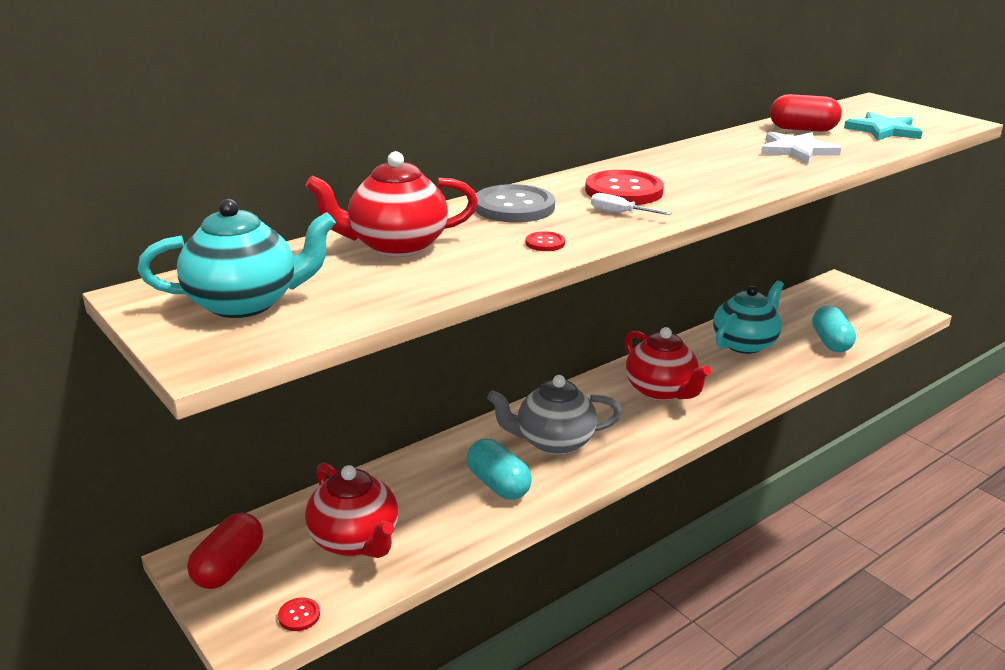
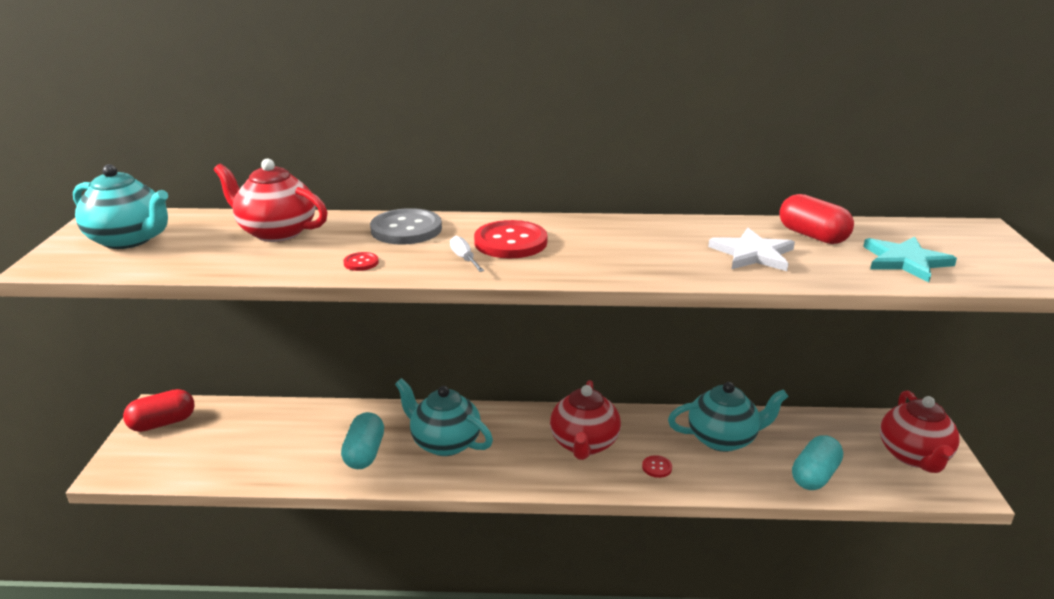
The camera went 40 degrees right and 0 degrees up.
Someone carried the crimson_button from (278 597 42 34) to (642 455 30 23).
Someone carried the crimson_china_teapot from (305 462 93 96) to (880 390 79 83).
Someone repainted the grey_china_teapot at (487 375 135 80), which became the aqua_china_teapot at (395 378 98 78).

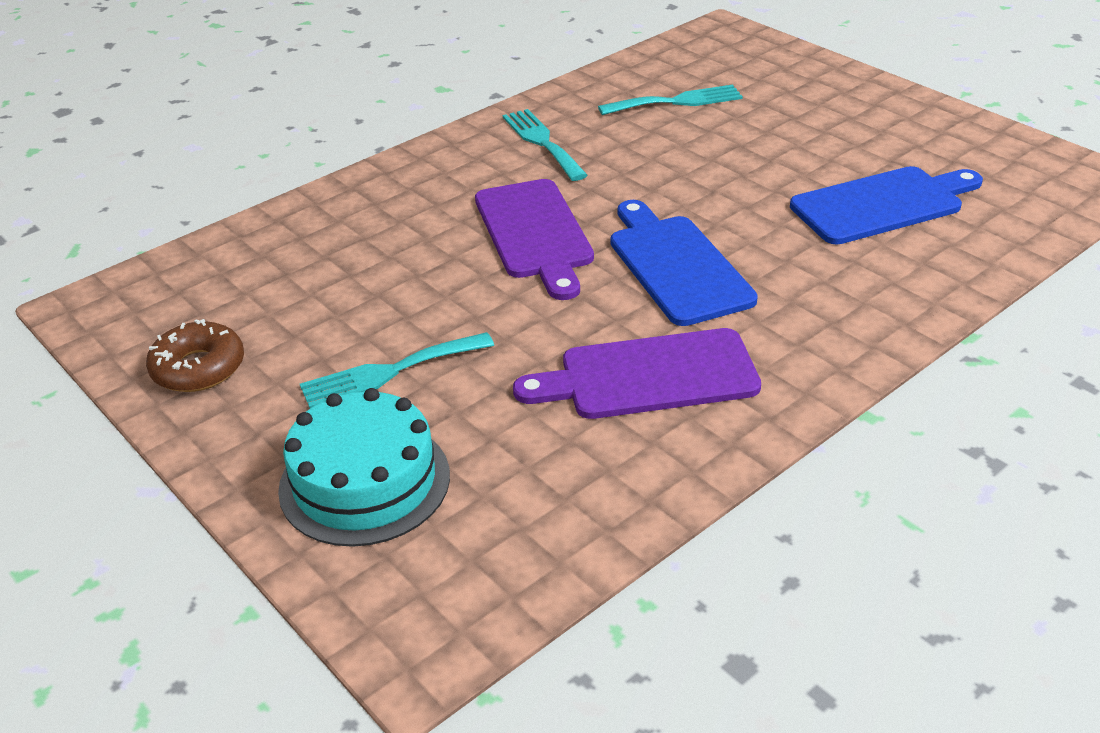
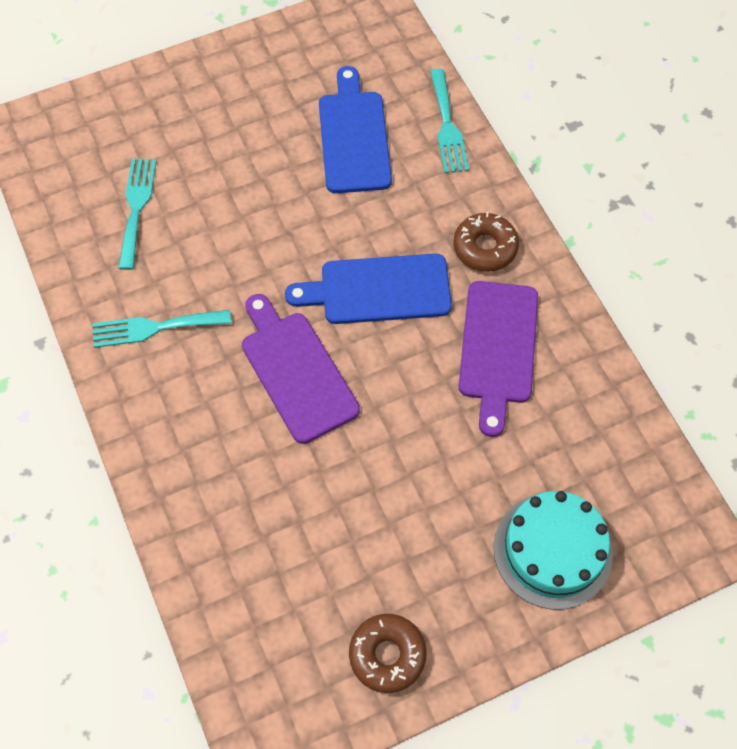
The camera went 75 degrees left and 25 degrees up.
Someone put down the russet_doughnut at (453 212 66 60).
Someone carried the aqua_table_fork from (300 332 194 76) to (430 69 39 104).
Someone rotated the violet_cutting_board at (475 179 119 121) by 120 degrees counterclockwise.

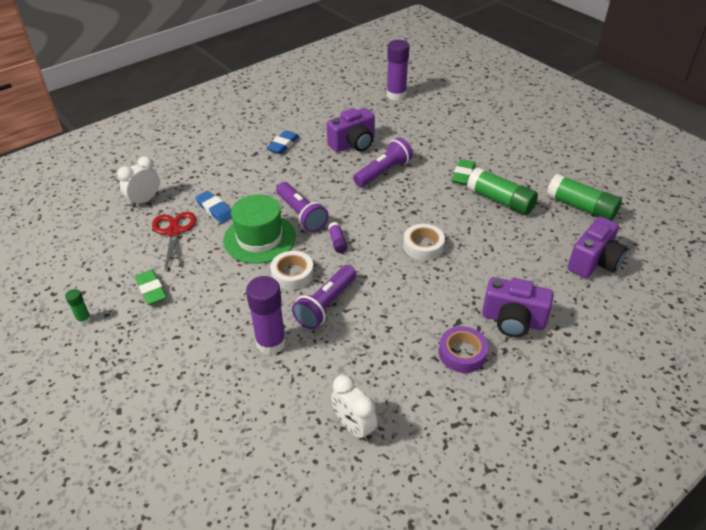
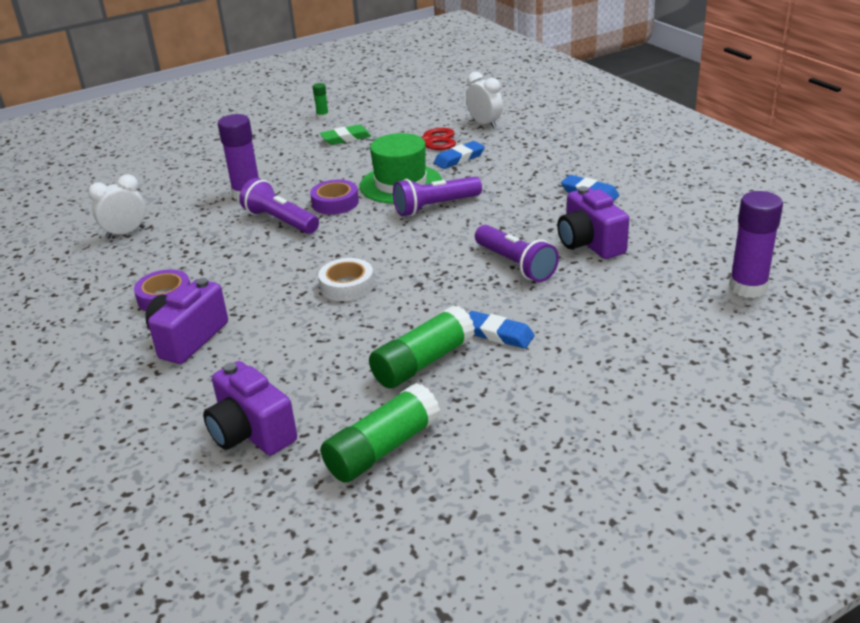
The camera went 100 degrees right and 10 degrees down.
Someone took away the violet_glue_stick at (328 222 20 31).
Someone repainted the snow-white_roll_of_tape at (270 251 44 39), which became the violet_roll_of_tape at (310 180 49 35).
Someone repainted the green_pencil_eraser at (452 159 23 26), which became the royal_blue_pencil_eraser at (469 311 66 38).

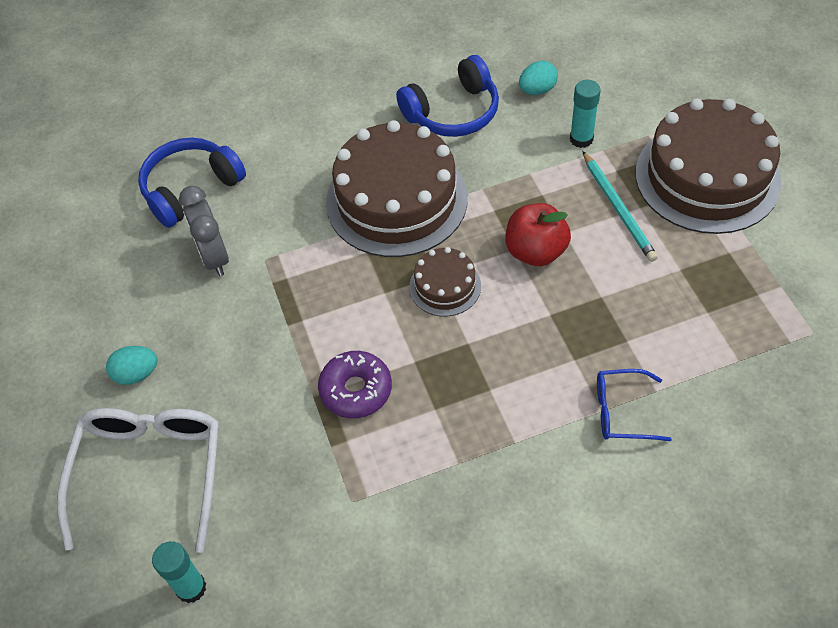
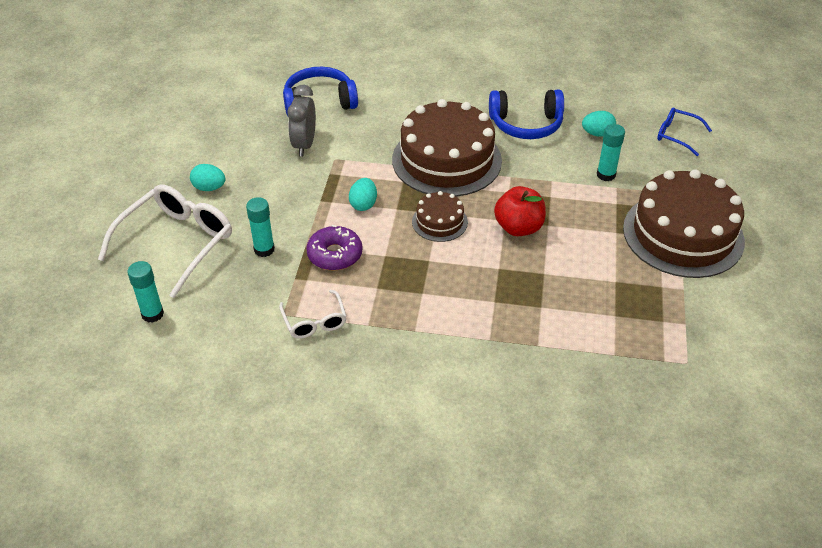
The camera went 25 degrees right and 10 degrees down.
Someone took away the aqua_pencil at (583 151 75 111).
Someone put down the aqua_glue_stick at (246 197 29 60).
Someone put down the snow-white_spectacles at (279 290 68 49).
Someone put down the aqua_egg at (349 178 28 33).
Someone carried the royal_blue_spectacles from (597 369 75 72) to (657 108 55 48).

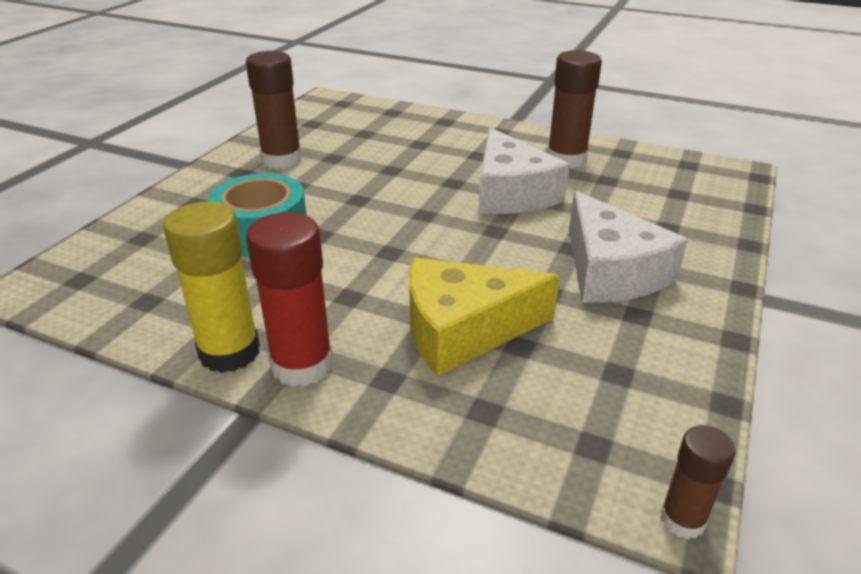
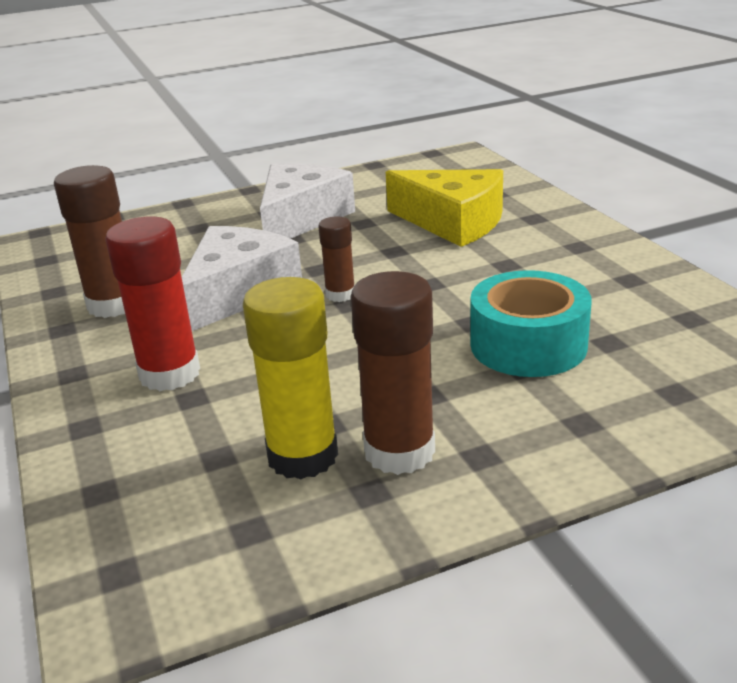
The camera went 135 degrees left and 5 degrees down.
Someone carried the yellow_glue_stick from (163 202 97 171) to (243 277 95 203).
Someone carried the crimson_glue_stick from (246 212 87 175) to (105 217 95 174).
Someone carried the russet_glue_stick from (660 425 75 114) to (318 216 37 86).

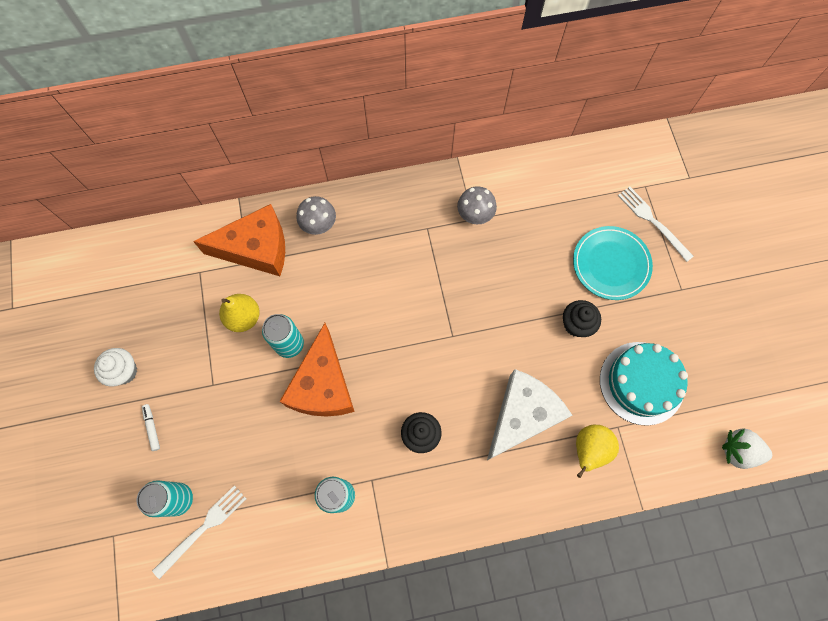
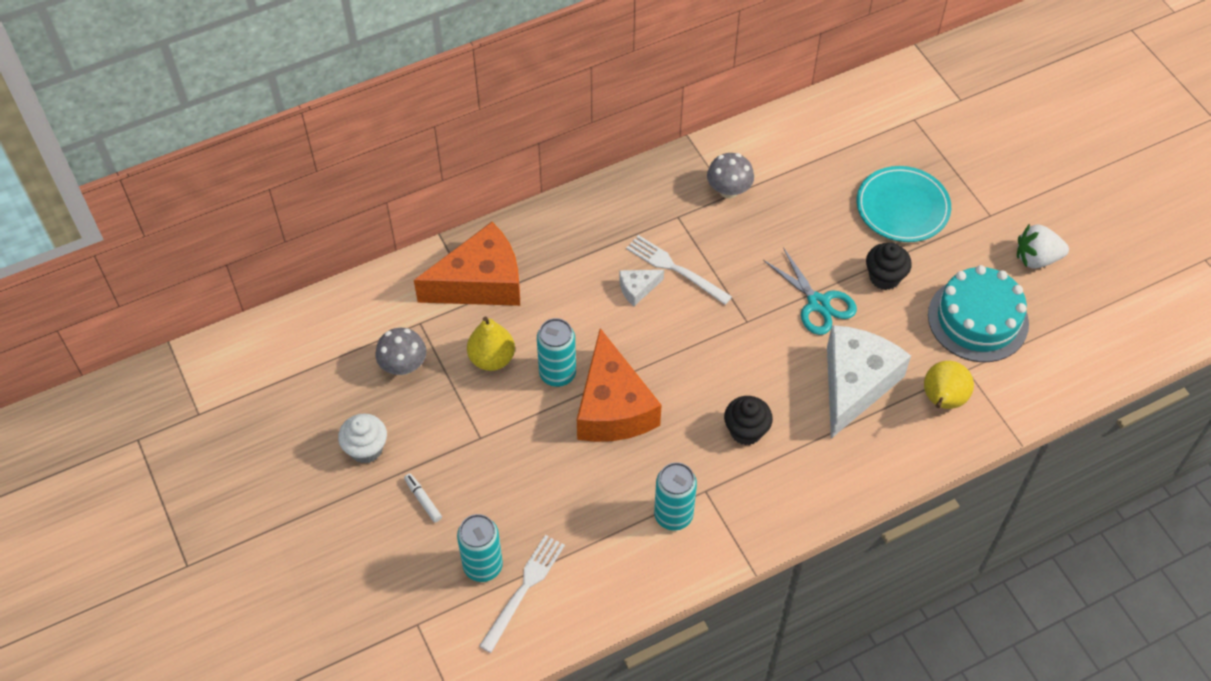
The camera went 15 degrees left and 15 degrees down.
Someone put down the snow-white_piece_of_cheese at (619 270 45 36).
Someone put down the aqua_shears at (763 247 94 88).
Someone carried the grey_fungus from (296 196 40 39) to (375 328 51 47).
Someone carried the snow-white_table_fork from (618 186 76 76) to (626 235 106 70).
Someone carried the snow-white_berry from (722 428 50 41) to (1017 224 52 45).

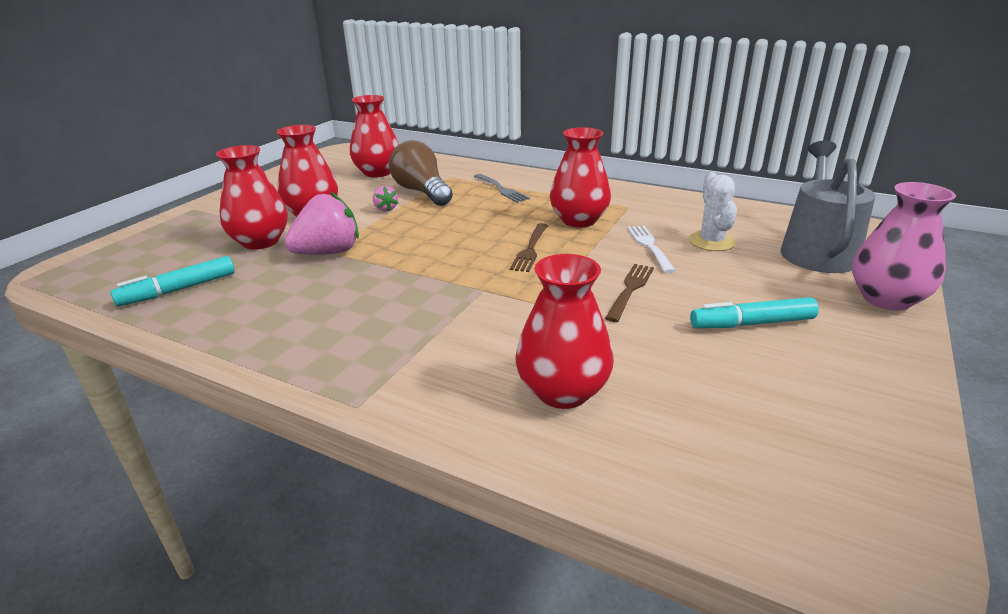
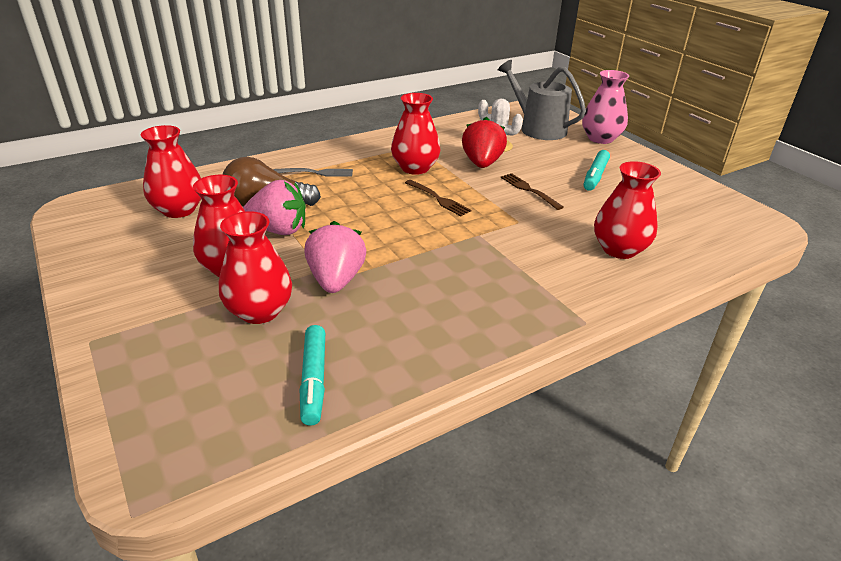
The camera went 60 degrees left and 5 degrees up.
Someone swapped the snow-white_table_fork at (627 226 49 47) for the crimson_berry at (462 117 45 51).
Someone scaled the rose-pink_berry at (373 186 25 25) by 2.09.

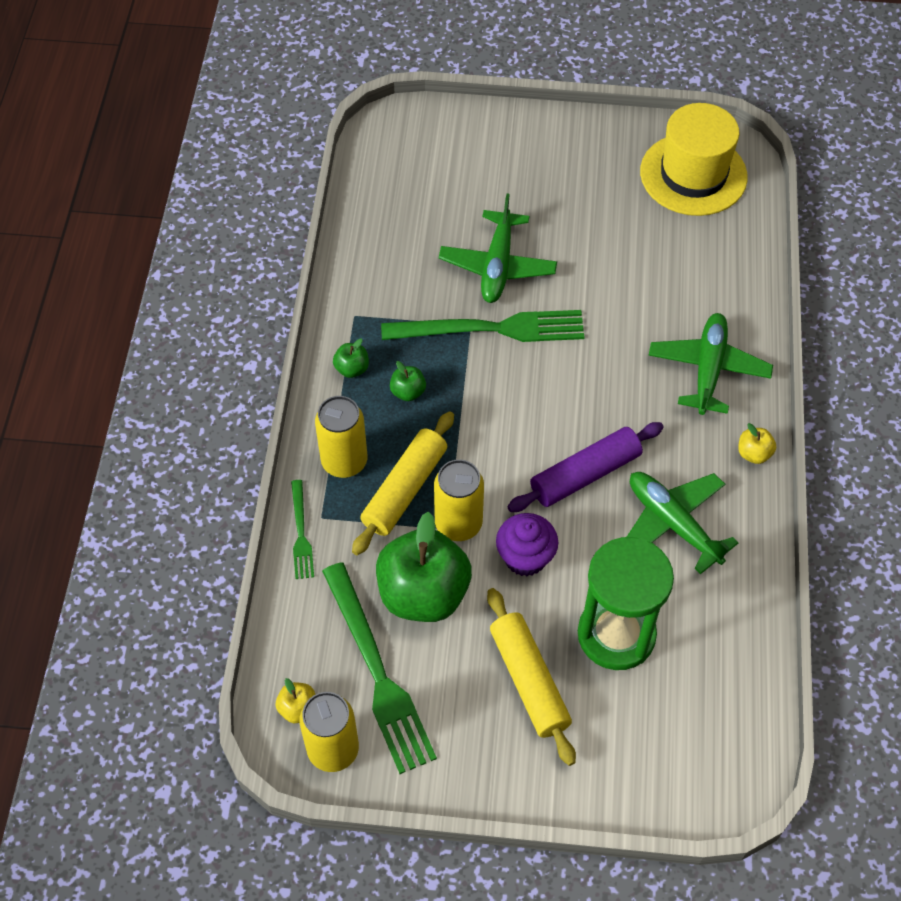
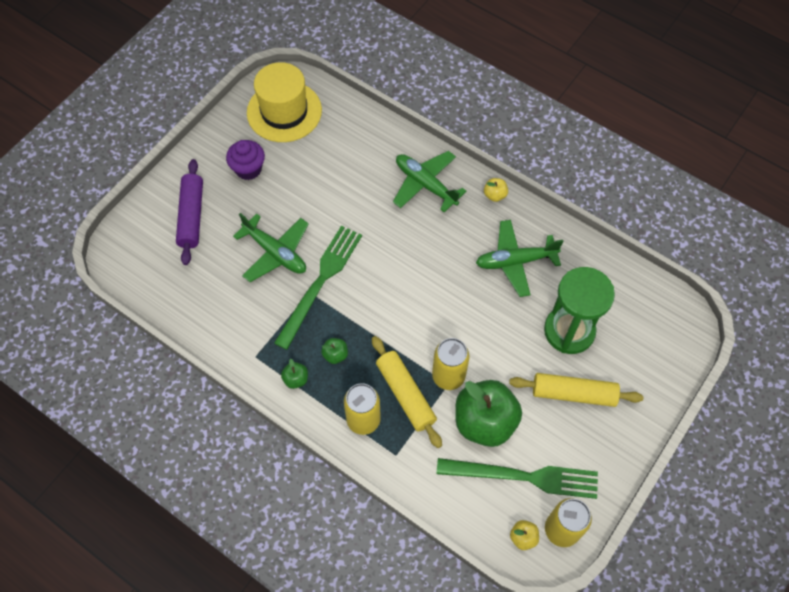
The camera went 60 degrees left and 5 degrees up.
Someone took away the green_table_fork at (291 480 23 99).
Someone carried the violet_cupcake from (496 513 62 63) to (226 140 39 40).
Someone carried the violet_rolling_pin from (507 422 157 90) to (176 159 27 106).

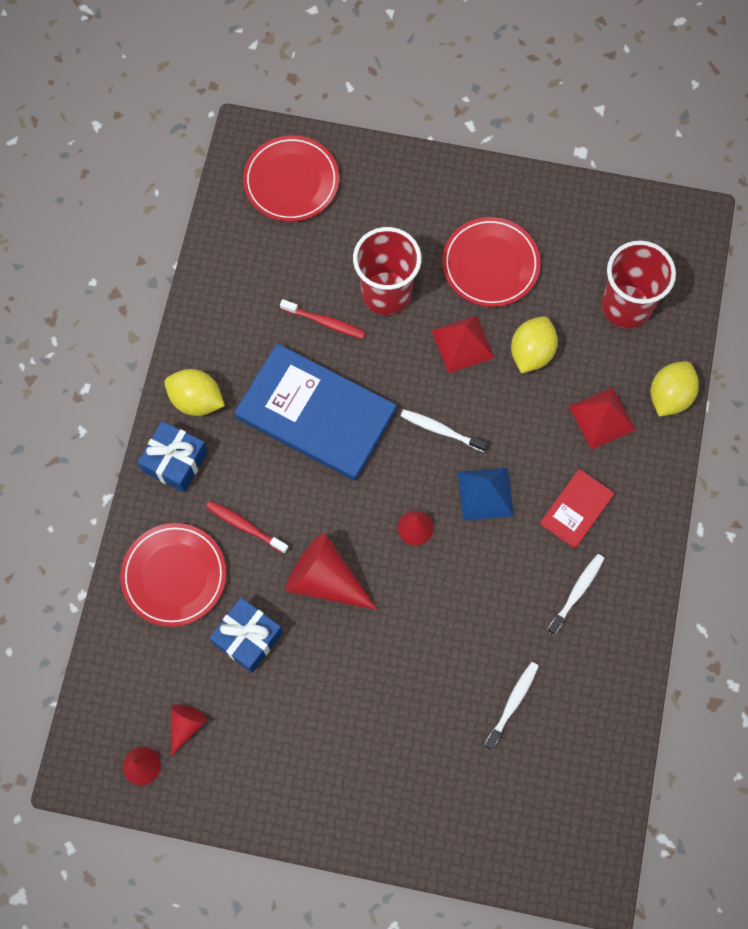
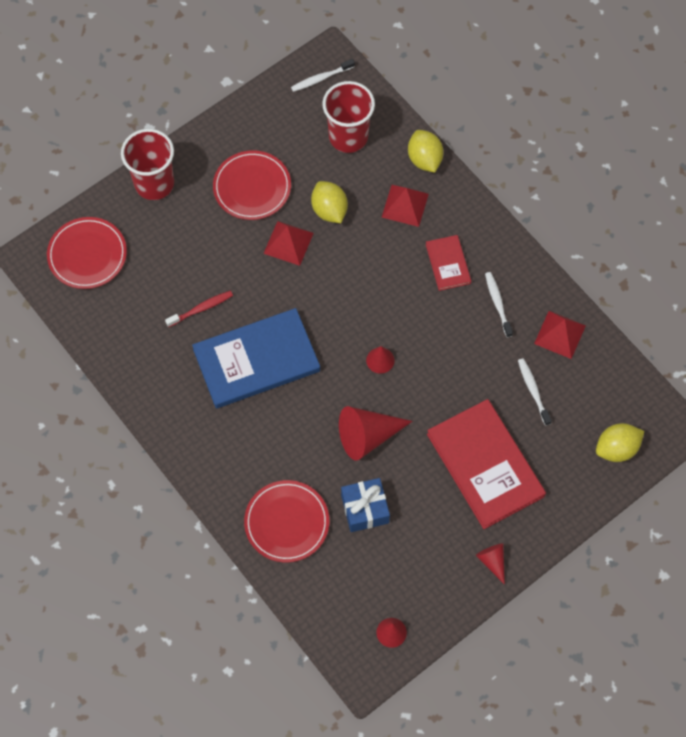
The camera went 50 degrees left and 5 degrees down.
Someone took away the royal_blue_present at (138 421 70 72).
Someone took away the crimson_toothbrush at (206 501 83 53).
Someone took away the royal_blue_pyramid at (458 468 56 53).
Someone put down the crimson_hardcover at (427 399 119 130).
Someone put down the crimson_pyramid at (534 311 52 48).
Someone carried the yellow_lemon from (165 369 60 47) to (596 423 48 39).
Someone carried the crimson_solid_cone from (171 704 36 53) to (476 543 29 42).
Someone carried the crimson_cup from (353 227 69 88) to (121 129 53 71).
Someone carried the snow-white_toothbrush from (401 409 87 43) to (291 59 64 33).

